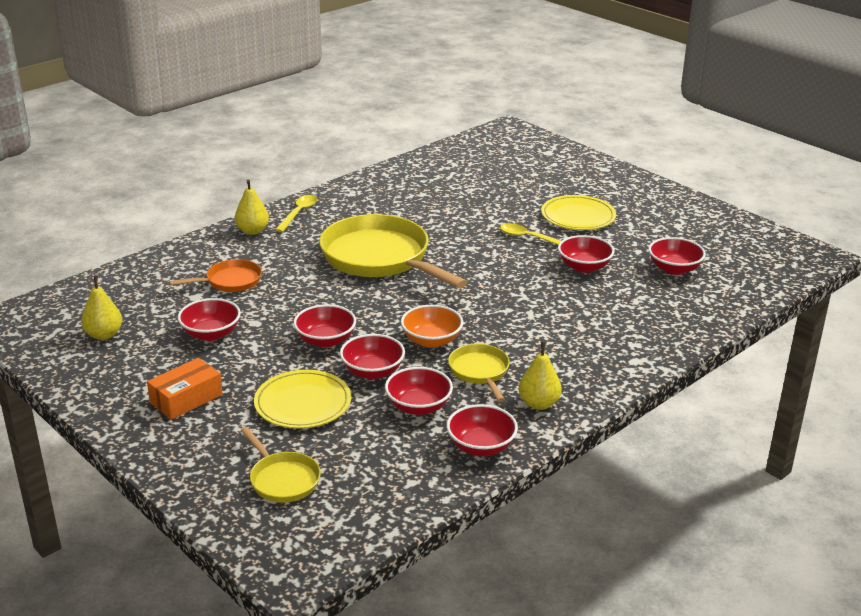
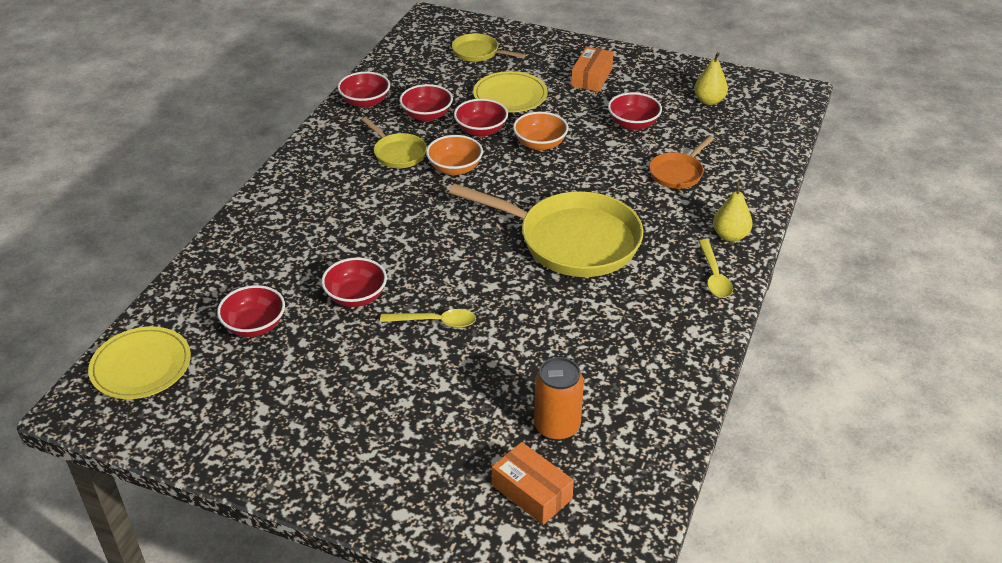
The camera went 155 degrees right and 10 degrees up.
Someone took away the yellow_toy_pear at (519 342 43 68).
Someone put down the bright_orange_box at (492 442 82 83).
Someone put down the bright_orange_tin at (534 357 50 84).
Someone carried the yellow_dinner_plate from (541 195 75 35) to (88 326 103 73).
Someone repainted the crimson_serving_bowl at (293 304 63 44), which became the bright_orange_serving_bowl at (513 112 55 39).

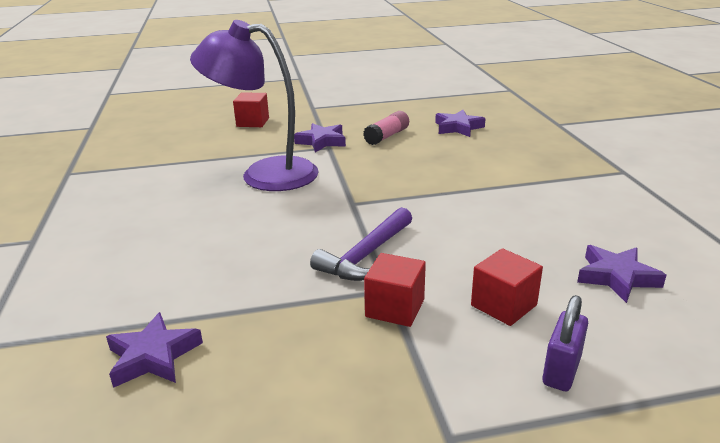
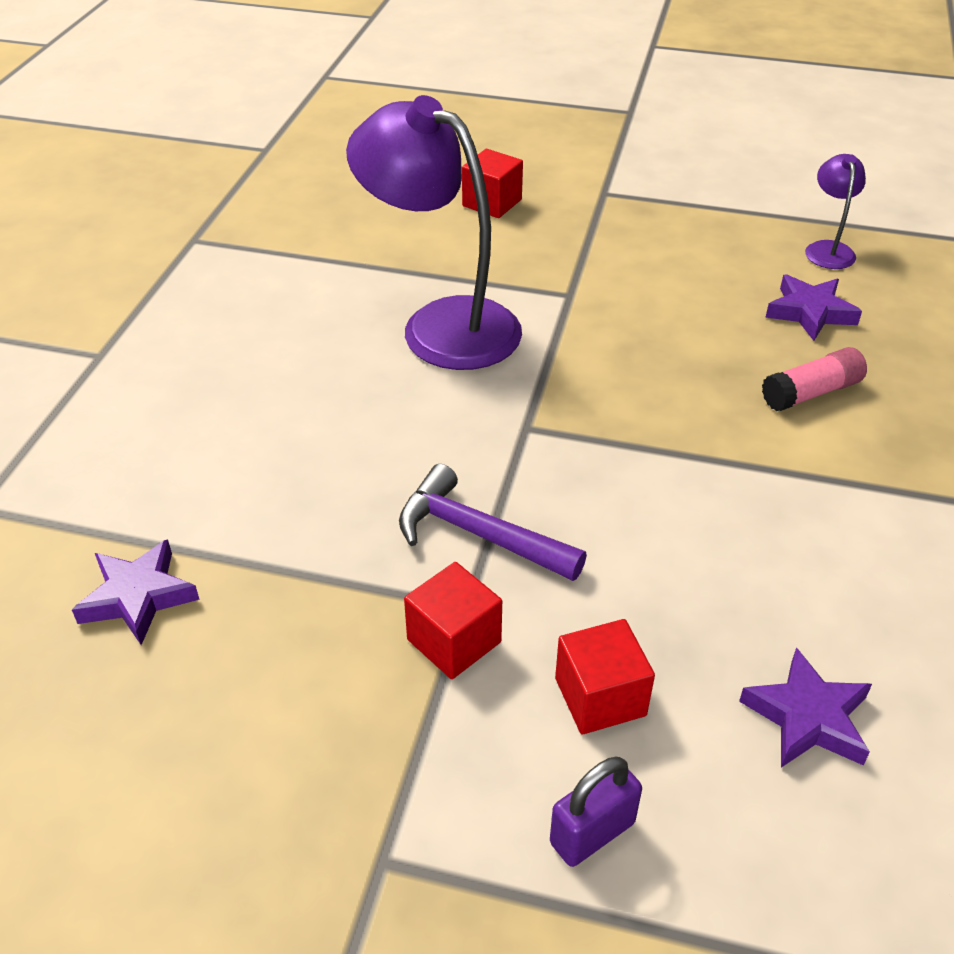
The camera went 25 degrees right and 15 degrees up.
Someone took away the violet_five-pointed_star at (294 123 52 29).
Someone put down the violet_lamp at (805 154 61 115).
Someone carried the rose-pink_glue_stick from (363 111 46 34) to (762 347 105 64).
Someone rotated the violet_hammer at (310 207 102 74) by 60 degrees clockwise.

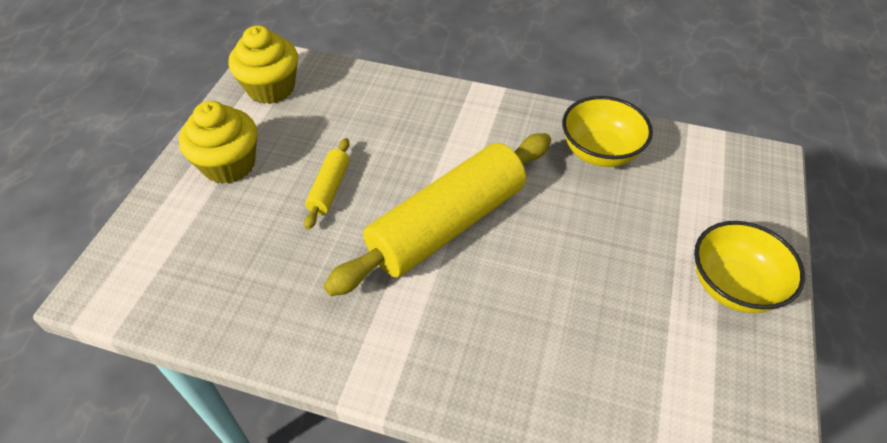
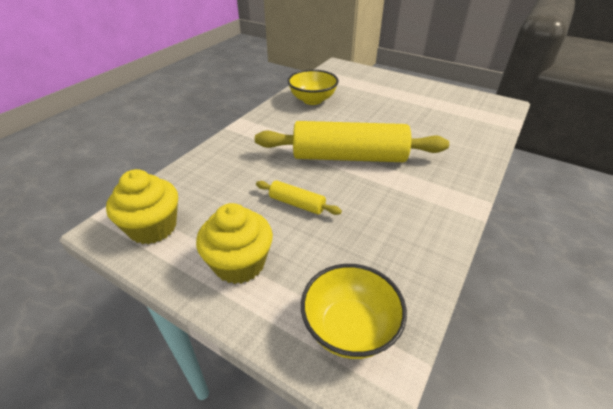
The camera went 75 degrees left and 10 degrees down.
Someone carried the yellow_serving_bowl from (694 221 111 92) to (301 264 106 95).
Someone rotated the yellow_rolling_pin at (324 133 227 163) by 60 degrees counterclockwise.

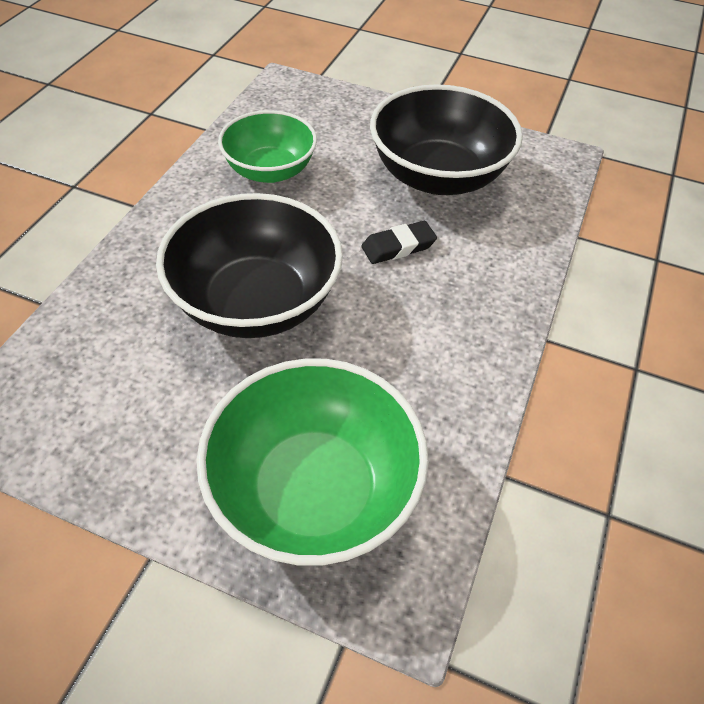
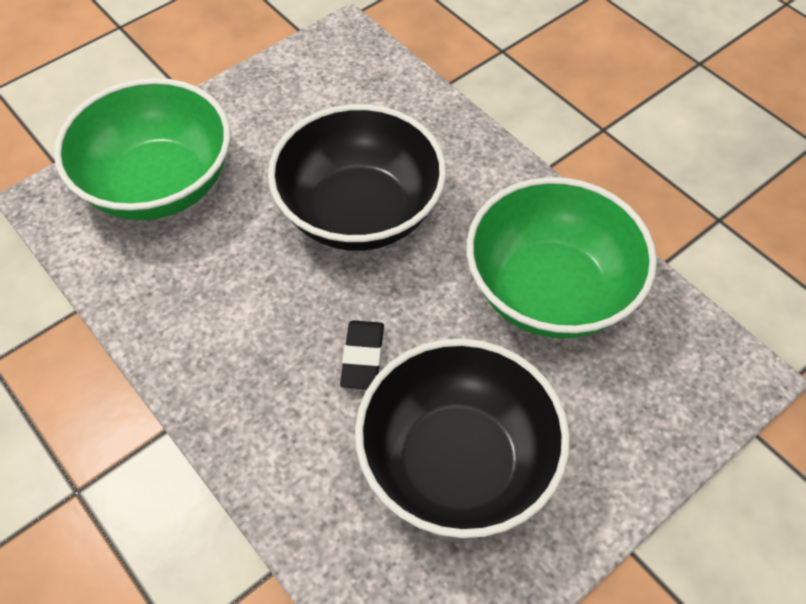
The camera went 120 degrees right and 5 degrees up.
Someone scaled the green_serving_bowl at (218 110 99 73) by 1.52.

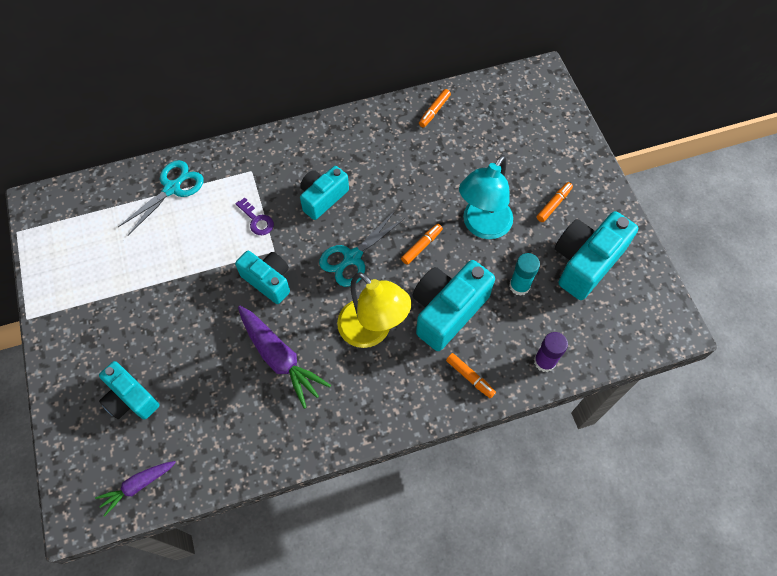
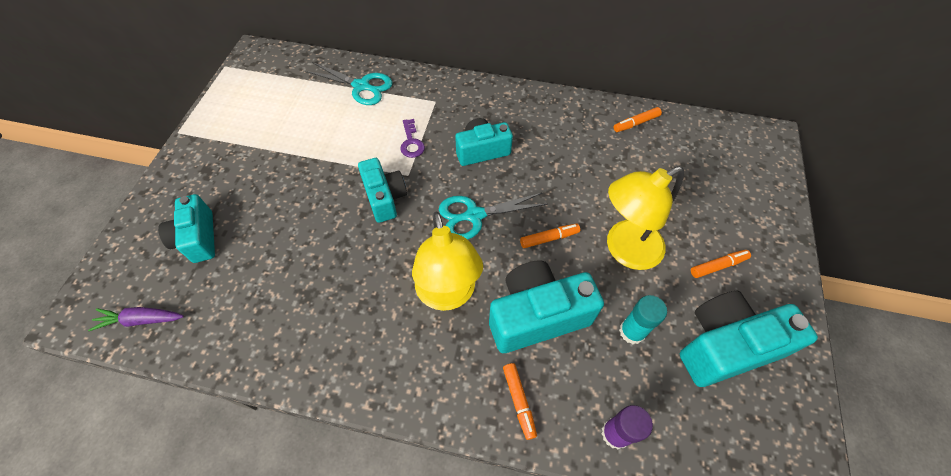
The camera went 30 degrees right and 5 degrees down.
Someone took away the violet_carrot at (238 306 93 103).
Someone repainted the aqua_lamp at (459 155 54 84), which became the yellow_lamp at (607 166 77 104).
Someone rotated the aqua_shears at (118 160 86 75) by 45 degrees clockwise.

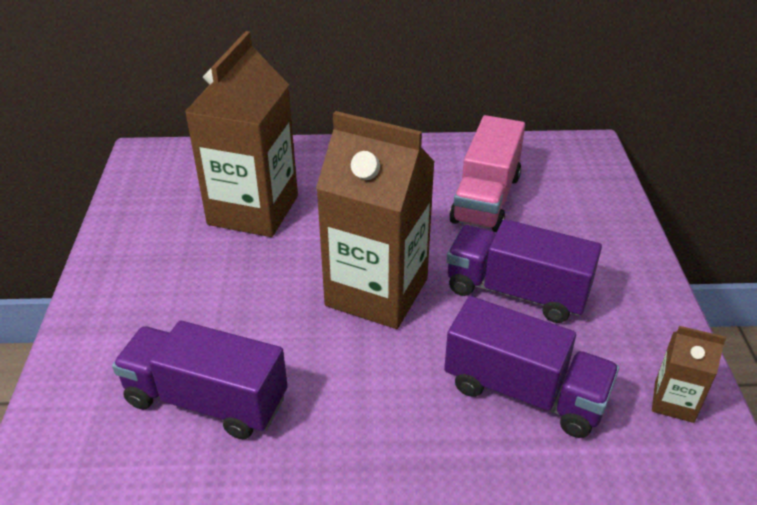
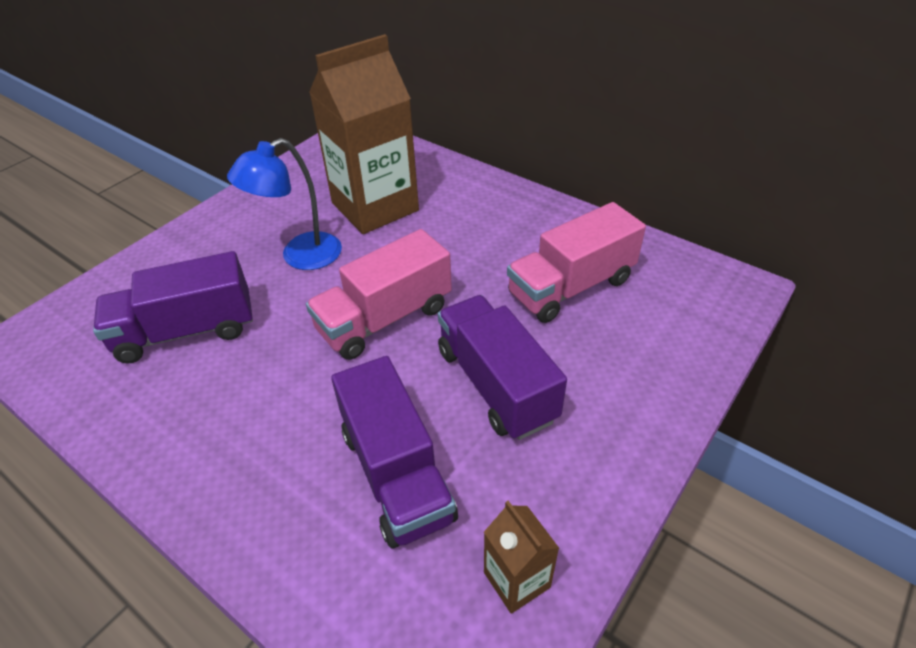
The camera went 40 degrees right and 5 degrees up.
Someone put down the royal_blue_lamp at (227 138 115 132).
Someone swapped the russet_carton at (316 111 119 218) for the rose-pink_truck at (306 229 146 131).
Someone rotated the violet_truck at (112 321 176 118) by 75 degrees counterclockwise.

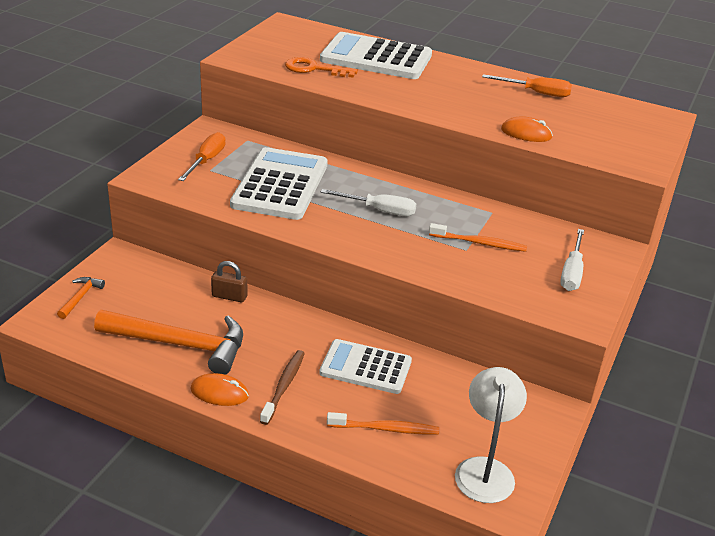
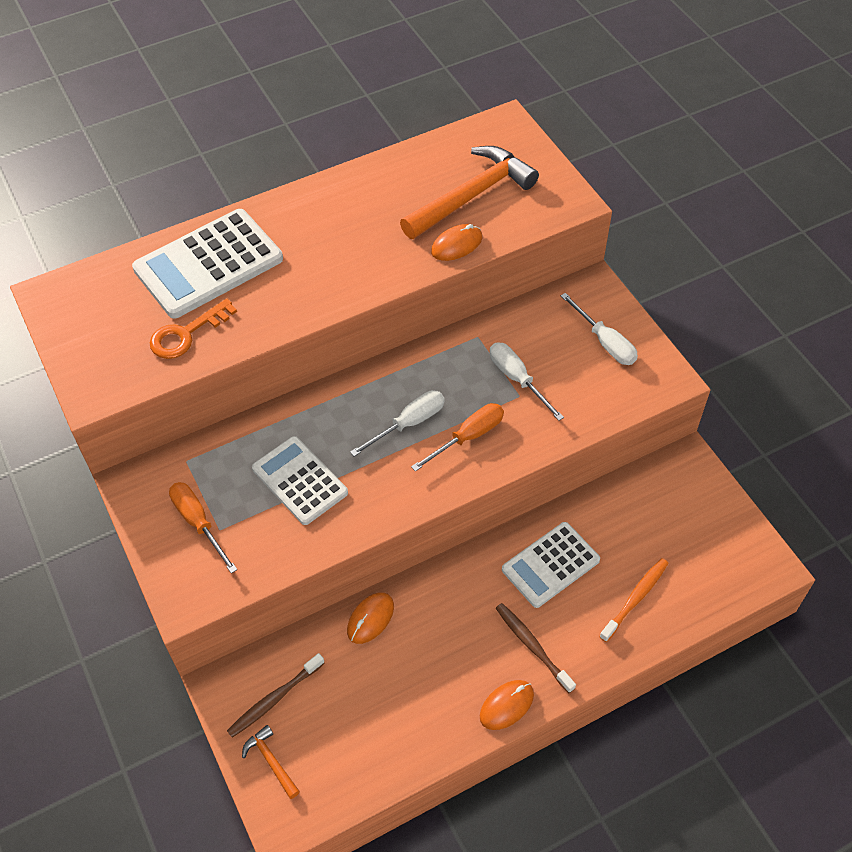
The camera went 50 degrees left and 20 degrees up.
Someone took away the snow-white_lamp at (455 367 72 136).
Someone put down the russet_toothbrush at (227 653 98 85).
Someone carried the bright_orange_hammer from (94 310 149 65) to (400 146 139 93).
Someone carried the bright_orange_flat_screwdriver from (482 74 90 23) to (411 403 93 69).
Someone swapped the russet_lock at (211 261 36 41) for the bright_orange_mouse at (347 592 47 52).
Someone swapped the bright_orange_toothbrush at (429 223 98 29) for the snow-white_flat_screwdriver at (490 342 74 79).
Someone scaled the snow-white_calculator at (230 147 98 73) by 0.65.

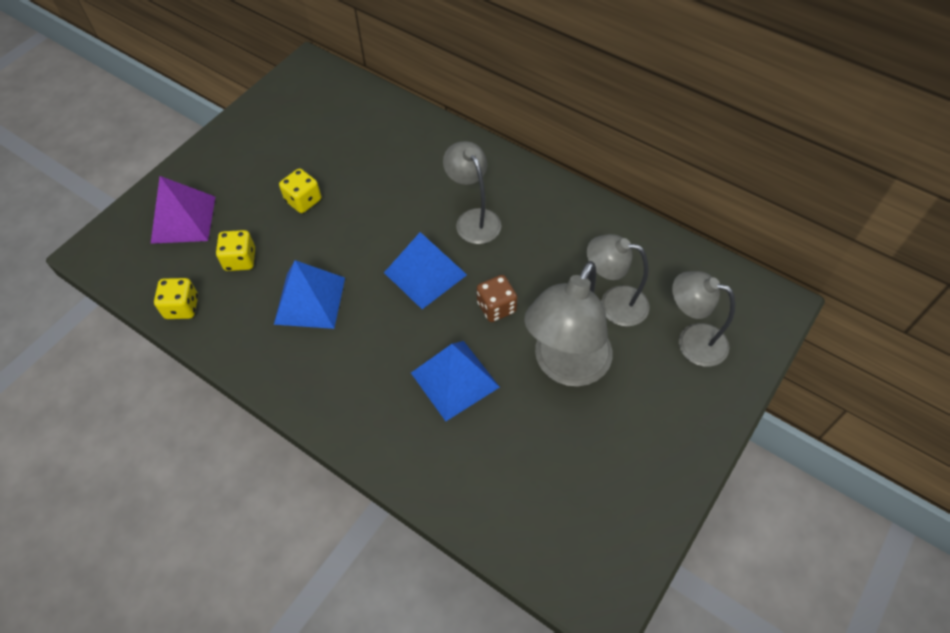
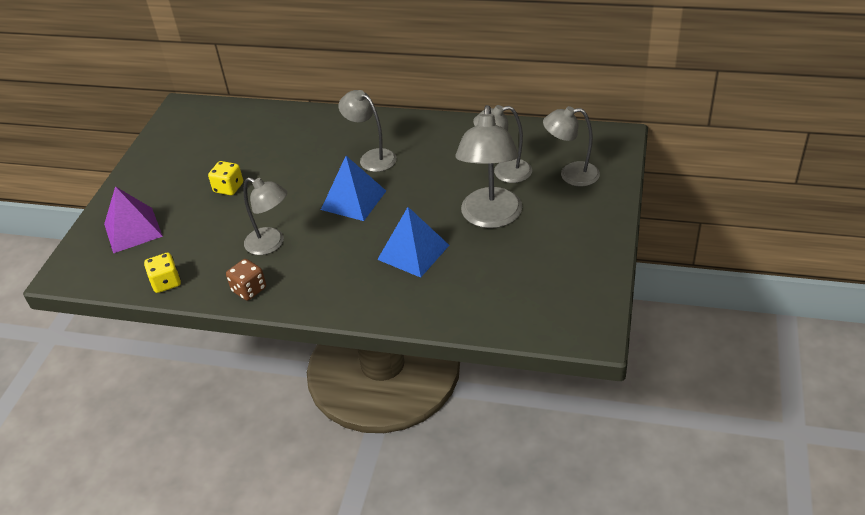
The camera went 20 degrees left and 15 degrees down.
Someone took away the yellow_die at (216 230 39 41).
Someone carried the russet_die from (477 275 40 47) to (226 259 40 42).
Someone swapped the royal_blue_pyramid at (274 260 71 69) for the grey_lamp at (243 177 44 78).

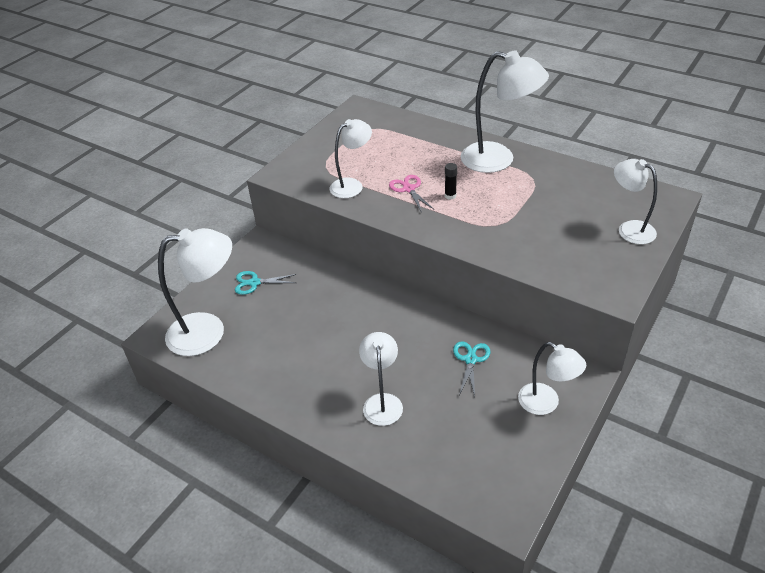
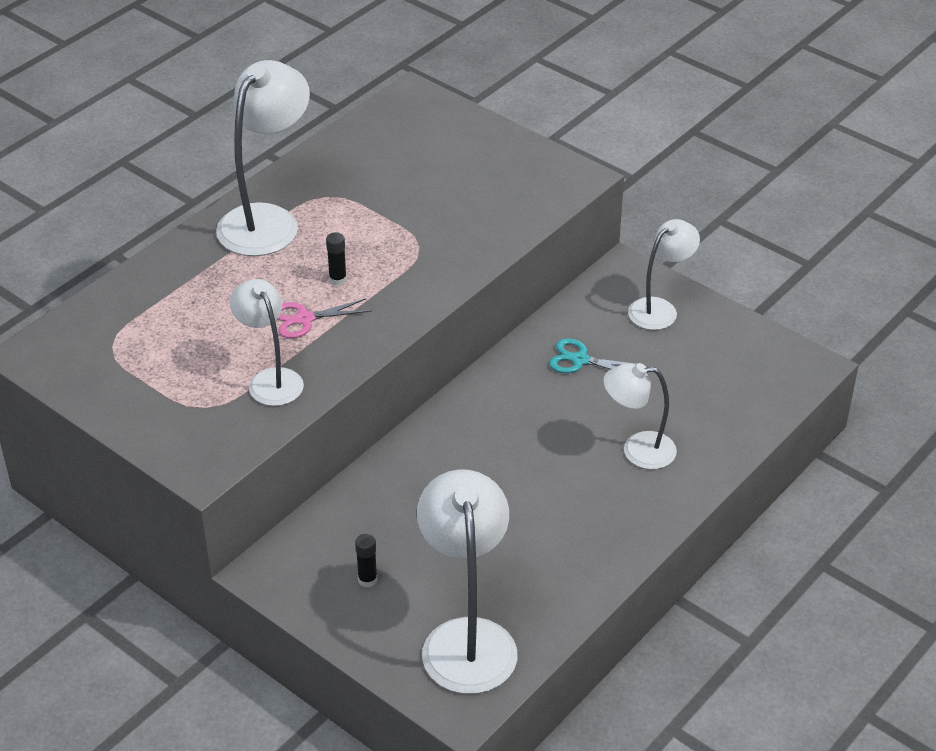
The camera went 85 degrees left and 0 degrees up.
Someone took away the snow-white_lamp at (614 159 43 85).
Someone swapped the aqua_shears at (235 271 62 24) for the black_glue_stick at (355 534 22 54).

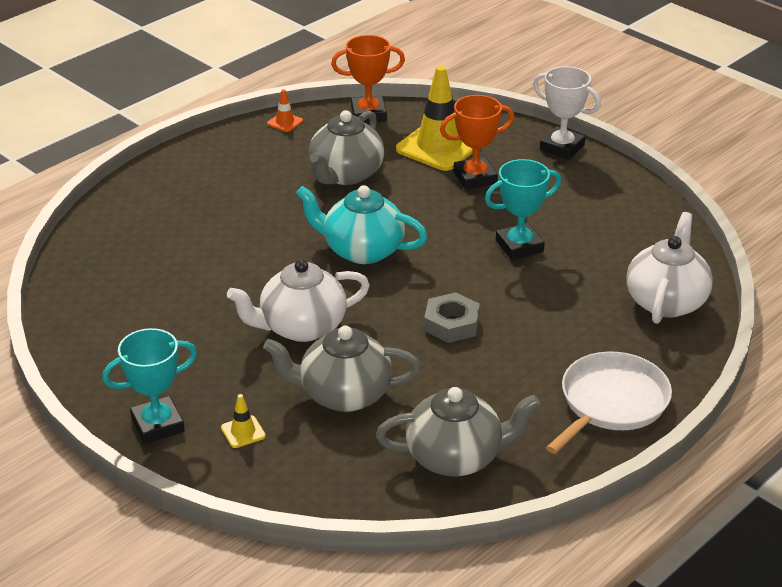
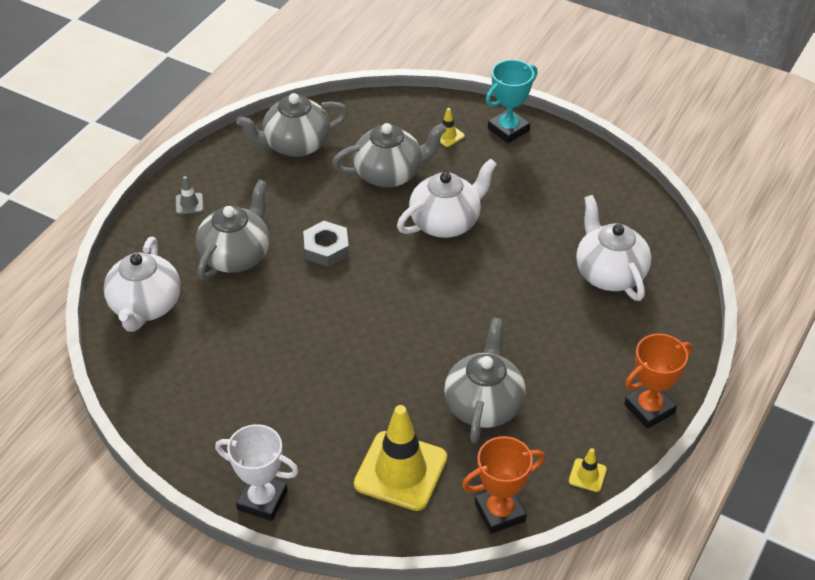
The camera went 165 degrees right and 10 degrees up.
Someone took away the aqua_china_teapot at (296 185 131 79).
Someone took away the aqua_award_cup at (485 159 76 101).
Someone put down the grey_china_teapot at (196 180 73 100).
Someone put down the snow-white_china_teapot at (576 195 75 106).
Someone carried the bright_orange_award_cup from (440 95 74 95) to (624 334 68 95).
Someone swapped the snow-white_skillet at (546 351 126 103) for the grey_traffic_cone at (175 176 29 39).
Someone repainted the bright_orange_traffic_cone at (267 89 36 43), which became the yellow_traffic_cone at (569 448 38 44).

